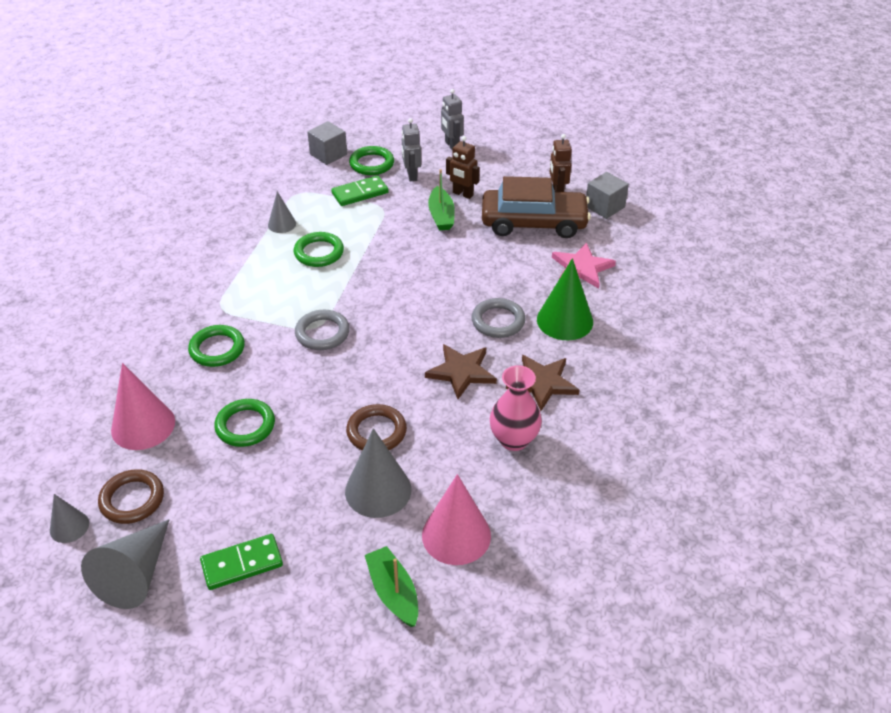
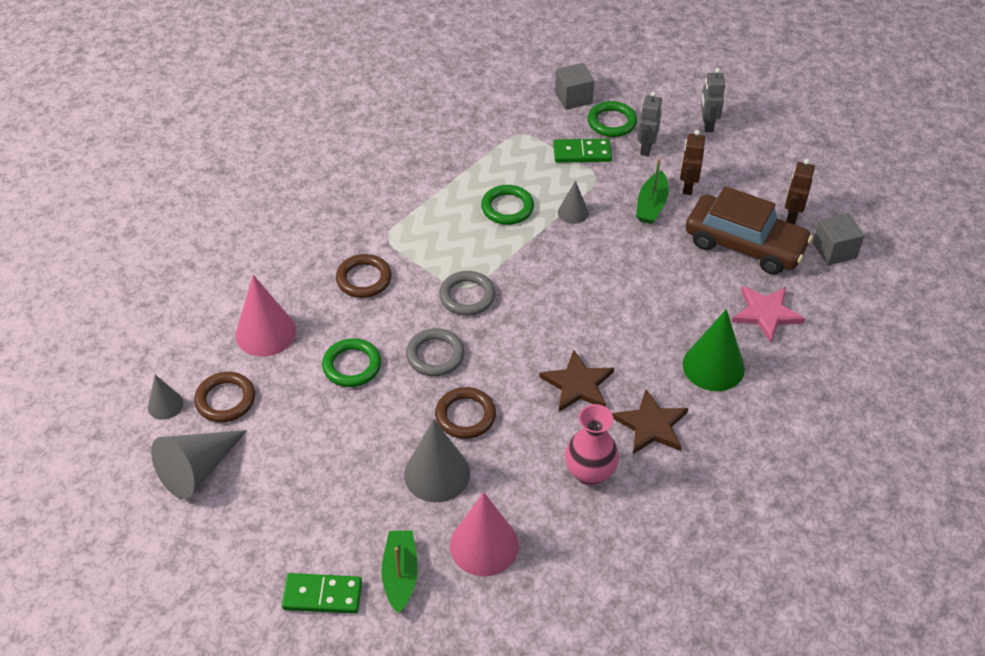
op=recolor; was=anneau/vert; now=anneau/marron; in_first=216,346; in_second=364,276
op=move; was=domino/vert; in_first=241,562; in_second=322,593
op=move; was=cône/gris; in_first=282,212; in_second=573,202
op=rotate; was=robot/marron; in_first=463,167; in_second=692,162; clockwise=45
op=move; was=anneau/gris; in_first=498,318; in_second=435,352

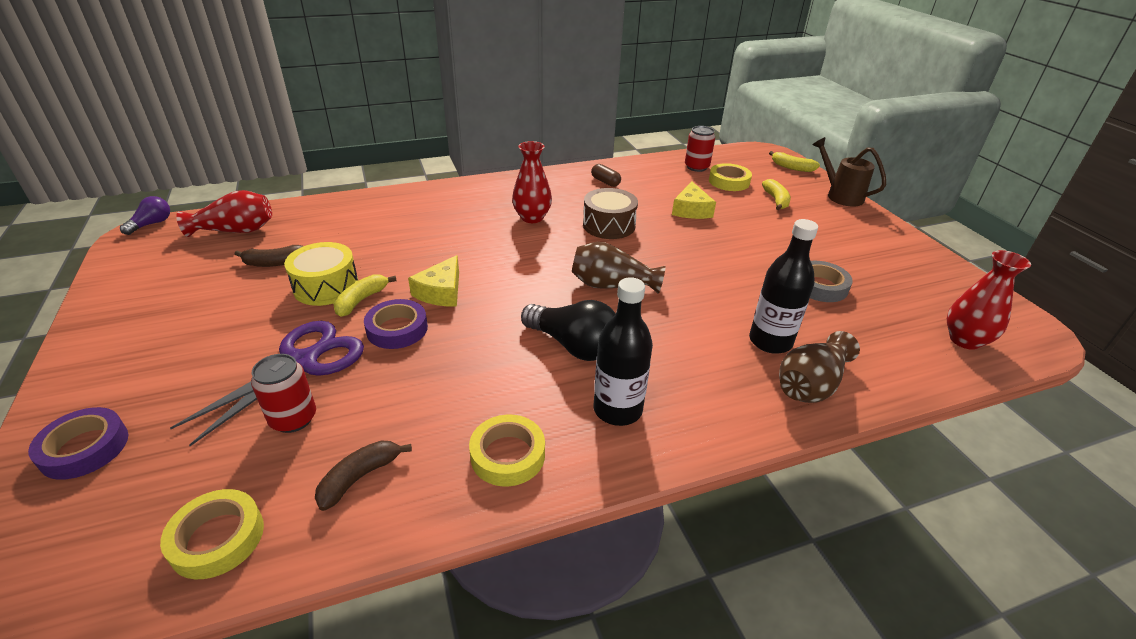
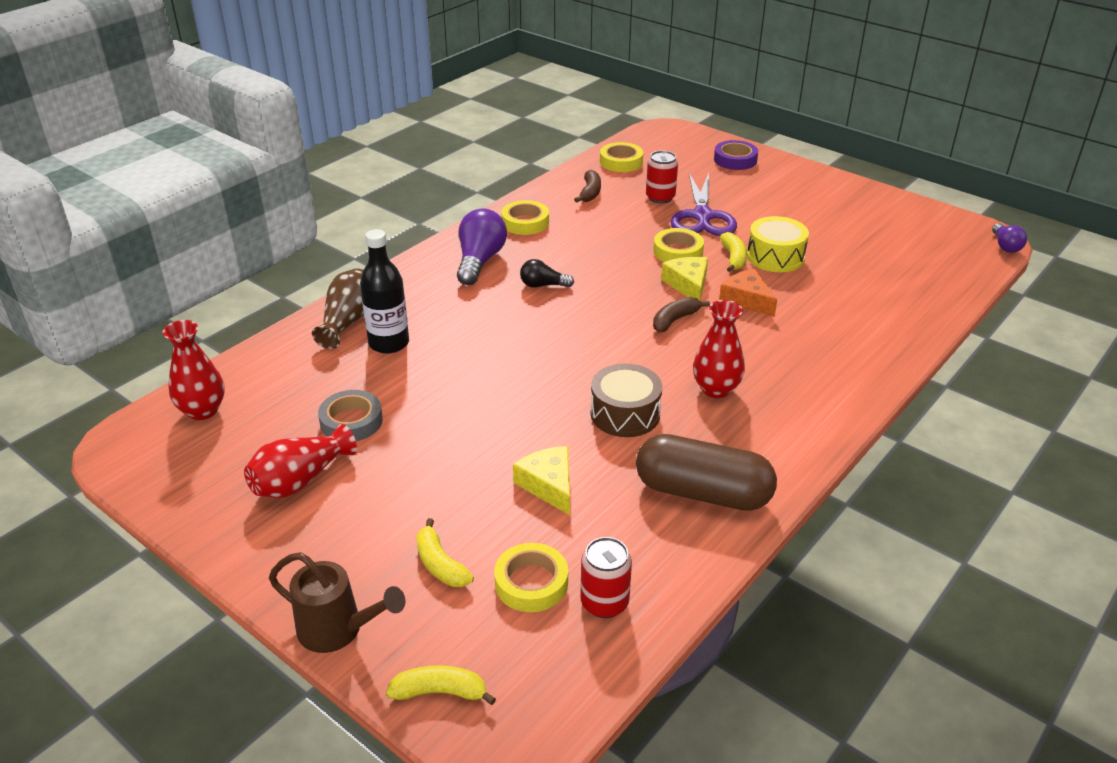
op=move; was=vase/rouge; in_first=224,213; in_second=300,461
op=move; was=banane/marron; in_first=269,256; in_second=681,314
op=recolor; was=ruban adhésif/violet; now=ruban adhésif/jaune; in_first=396,324; in_second=678,245
op=resize; was=ampoule/noir; in_first=568,330; in_second=547,273; ratio=0.57
op=delete; was=vase/marron; in_first=619,268
op=resize; was=gélule/marron; in_first=606,175; in_second=706,472; ratio=2.35
op=replace; was=bouteille/noir; now=ampoule/violet; in_first=623,351; in_second=482,246
op=insert; now=fromage/orange; in_second=748,293

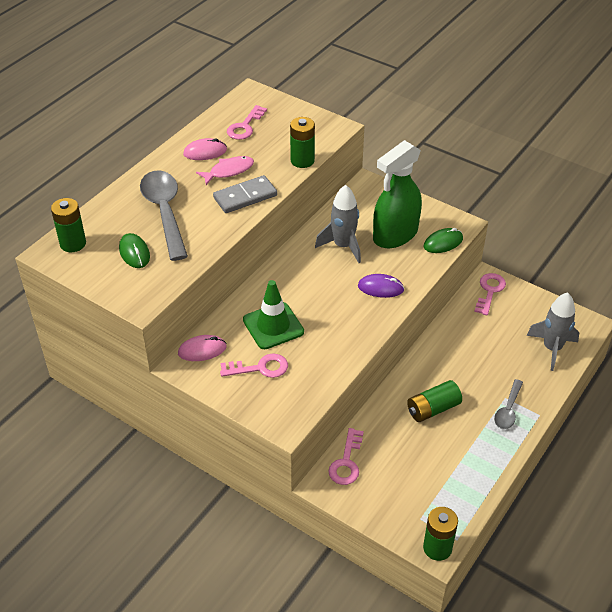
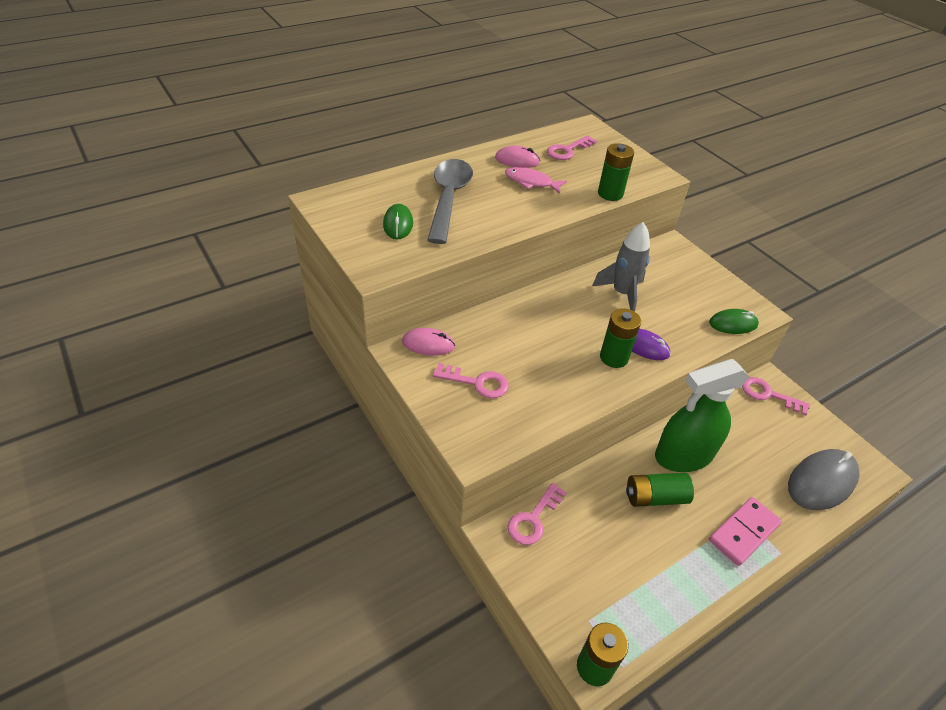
op=move; was=pile/vert; in_first=68,225; in_second=620,338
op=rotate; was=poisson/rose; in_first=225,170; in_second=536,180; clockwise=-150
op=delete; was=domino/gris; in_first=245,194
op=delete; was=cône de chantier/vert; in_first=273,314
op=move; was=vaporisateur/vert; in_first=397,194; in_second=702,415
op=rotate; was=clé/rose; in_first=490,294; in_second=776,396; clockwise=-105
op=replace; was=cuillère/gris; now=domino/rose; in_first=508,404; in_second=745,531
op=replace; was=fusée/gris; now=souris/gris; in_first=553,331; in_second=824,479

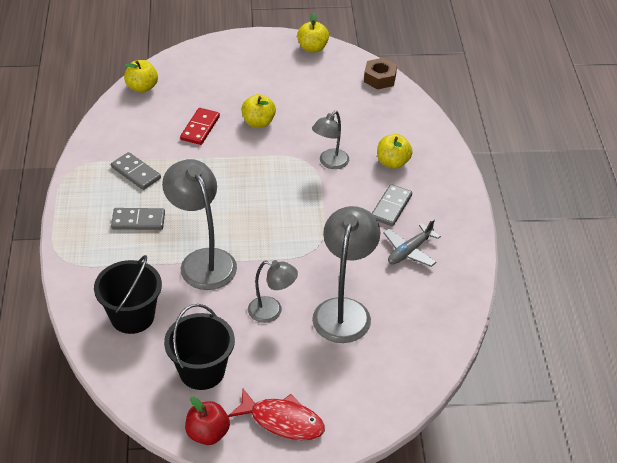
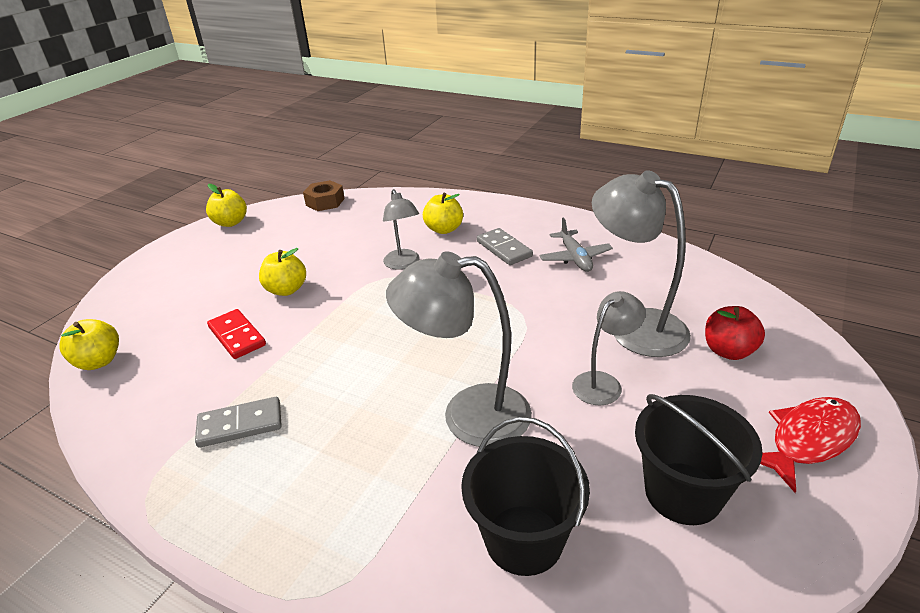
op=delete; was=domino/gris; in_first=138,219
op=move; was=pomme/rouge; in_first=207,420; in_second=735,333

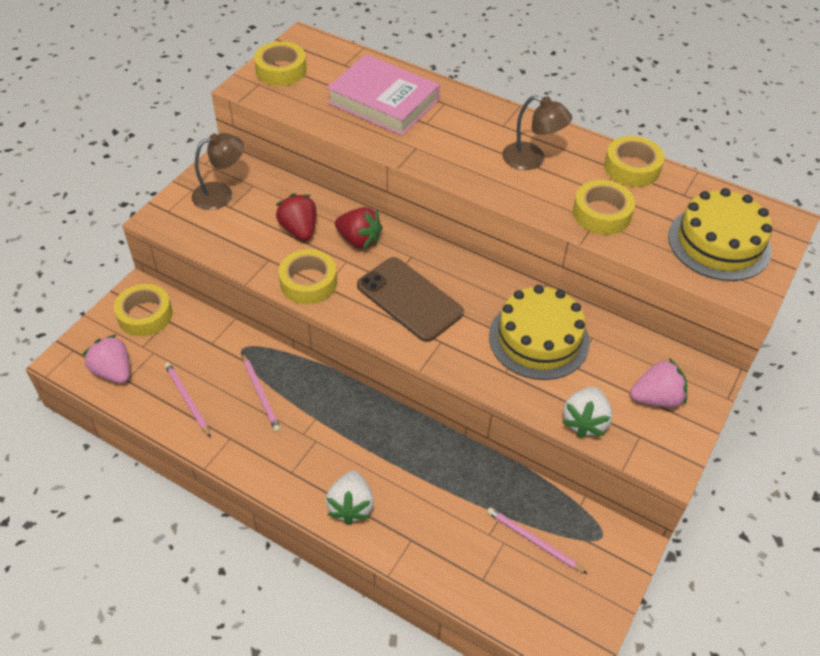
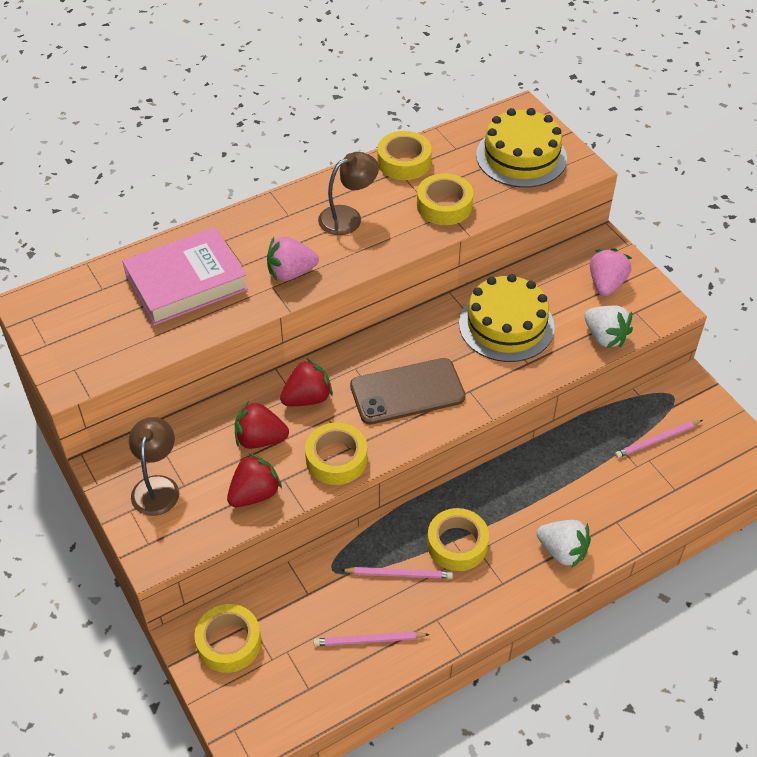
op=move; was=fraise/rose; in_first=106,359; in_second=293,259
op=move; was=ruban adhésif/jaune; in_first=280,63; in_second=458,539
op=insert; now=fraise/rouge; in_second=254,480

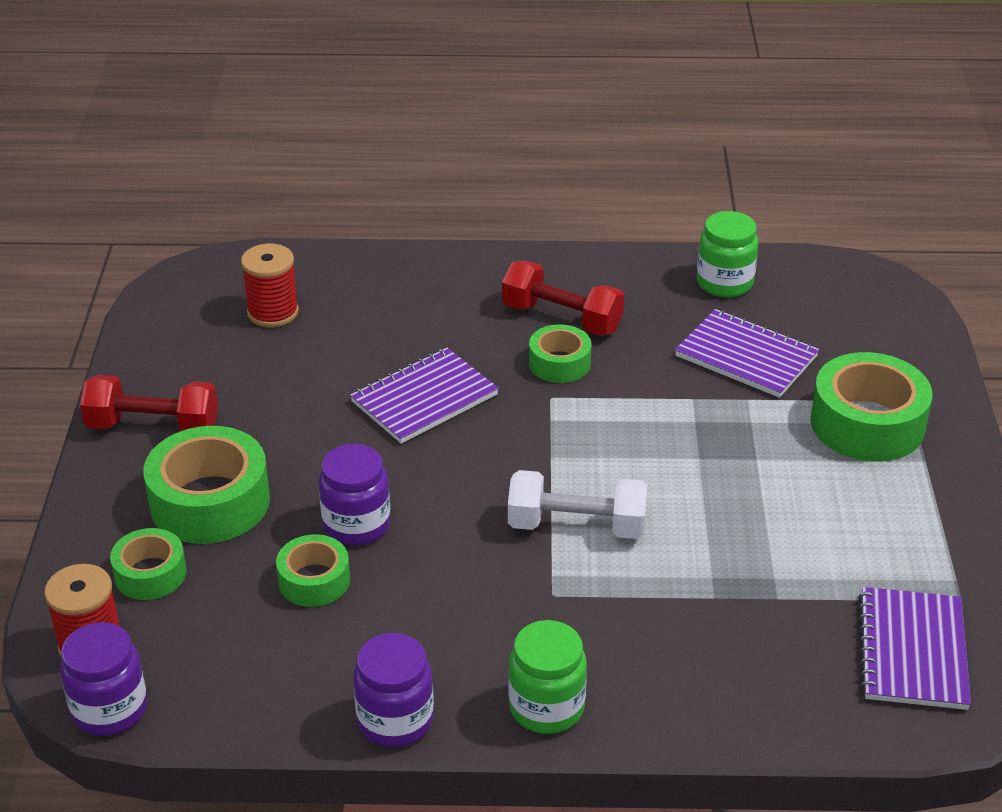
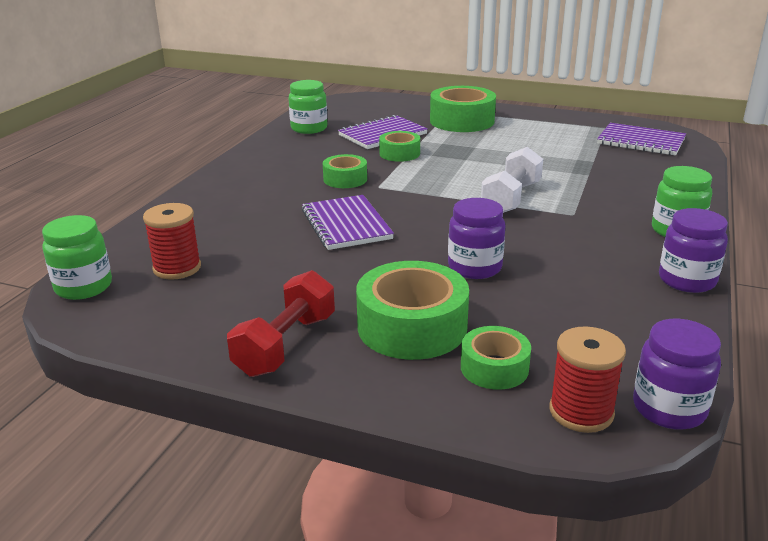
op=move; was=ruban adhésif/vert; in_first=313,570; in_second=399,146
op=delete; was=haltère/rouge; in_first=563,298
op=insert; now=bocal/vert; in_second=77,257

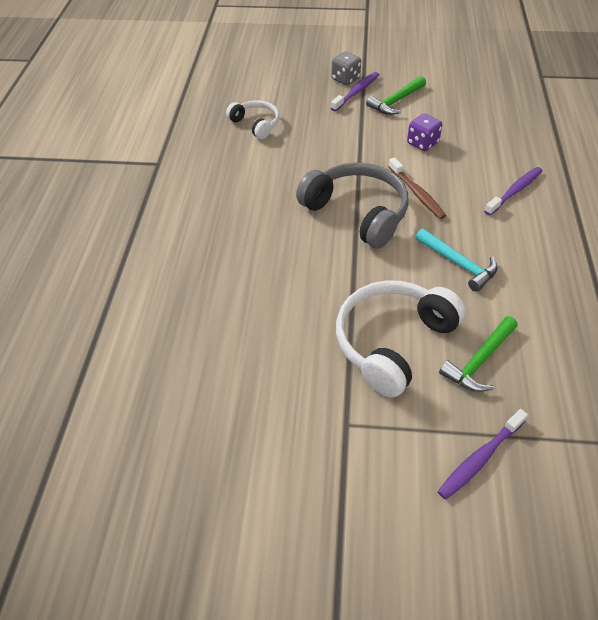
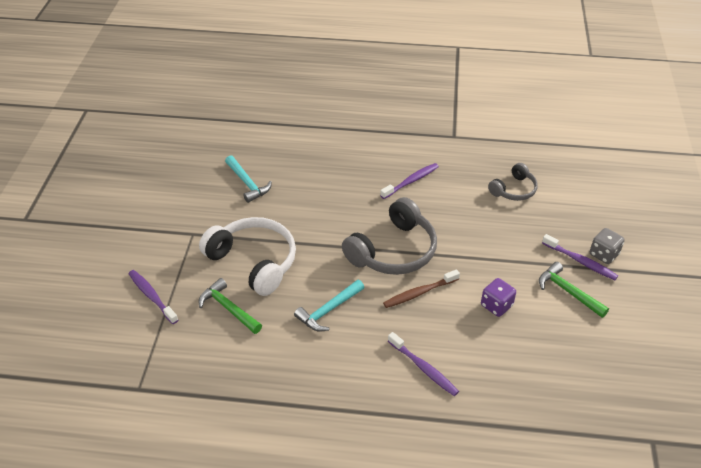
op=recolor; was=casque audio/blanc; now=casque audio/gris; in_first=252,119; in_second=513,182
op=insert; now=marteau/turquoise; in_second=248,179
op=insert; now=brosse à dents/violet; in_second=409,181

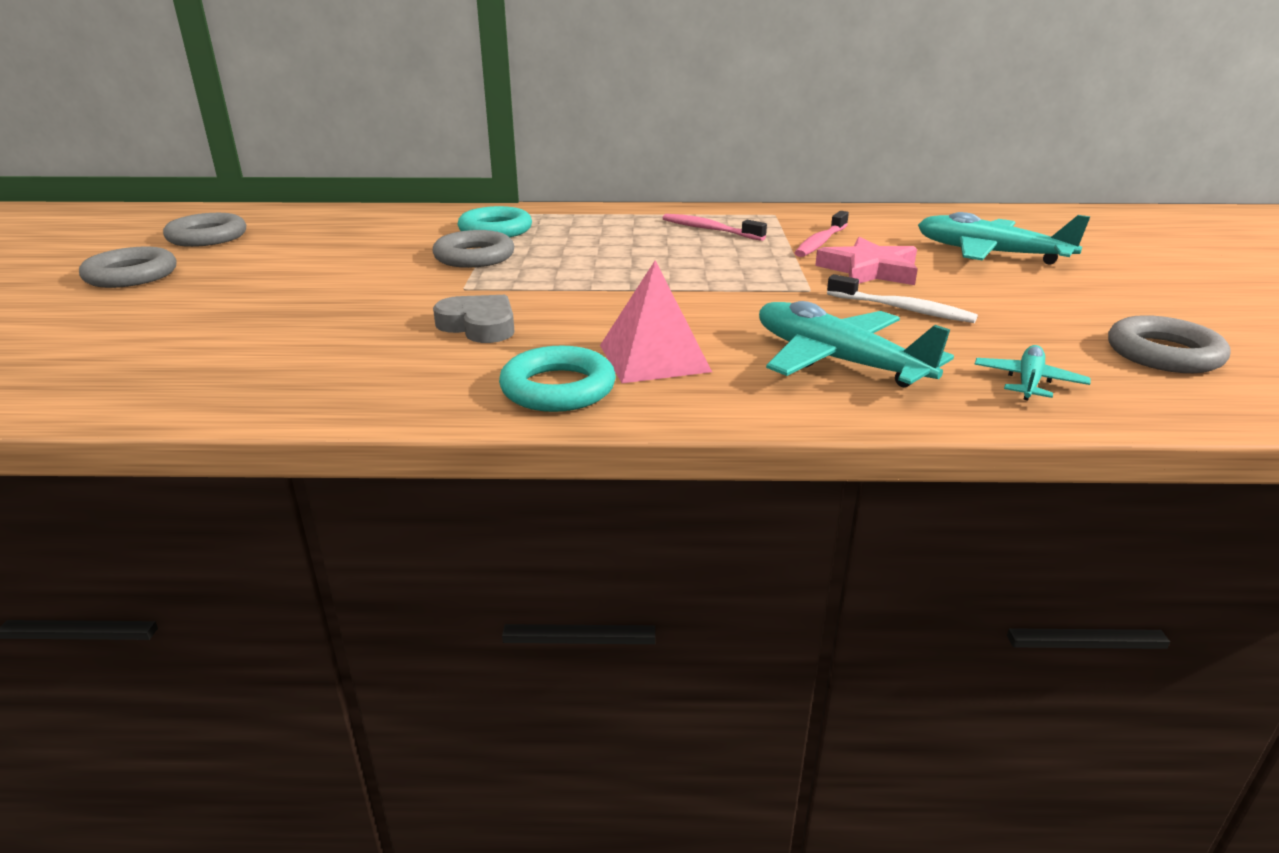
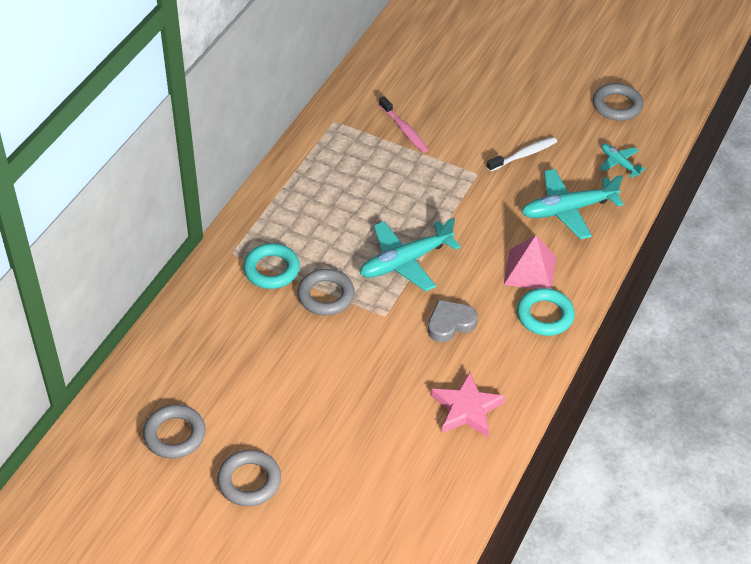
op=delete; was=brosse à dents/rose; in_first=715,227
op=move; was=étoile/rose; in_first=866,261; in_second=468,404
op=move; was=avion/turquoise; in_first=1004,238; in_second=410,255

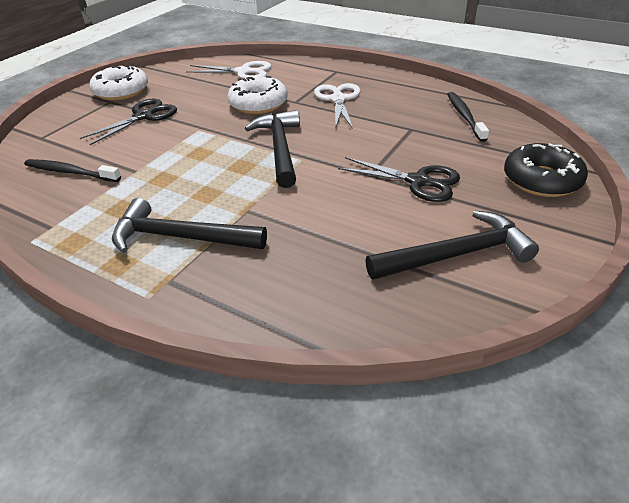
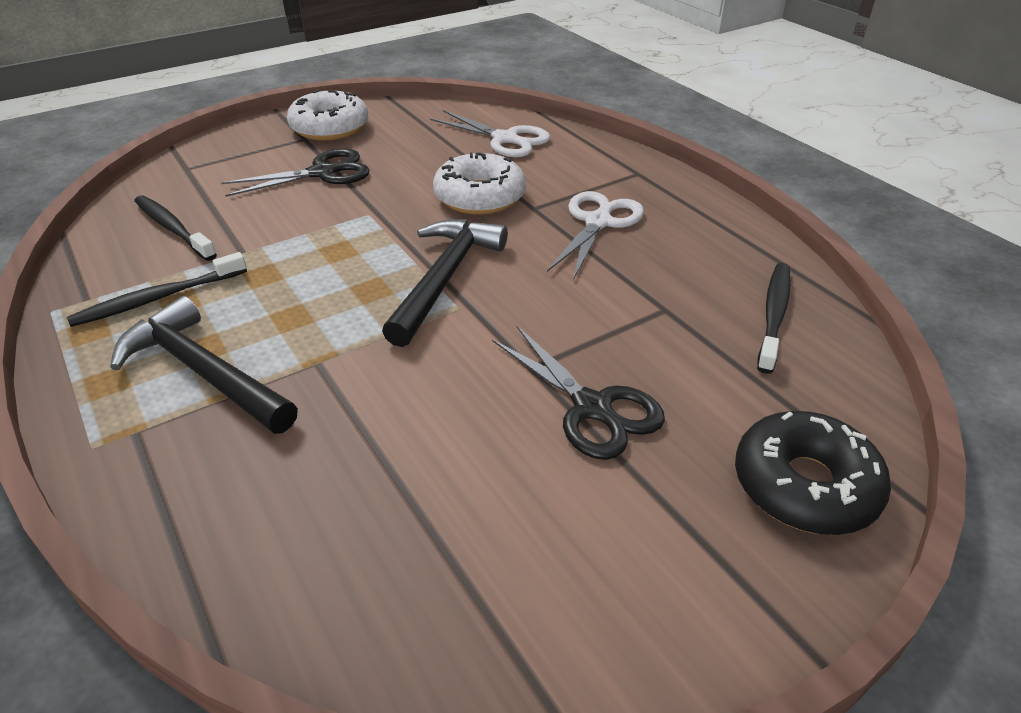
op=delete; was=marteau/noir; in_first=452,245
op=insert; now=brosse à dents/noir; in_second=157,289

